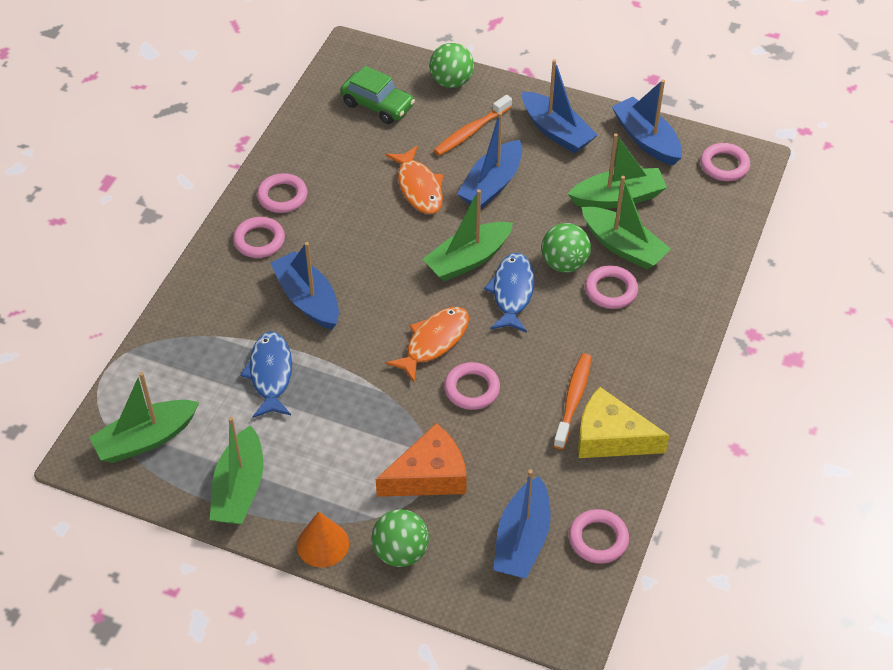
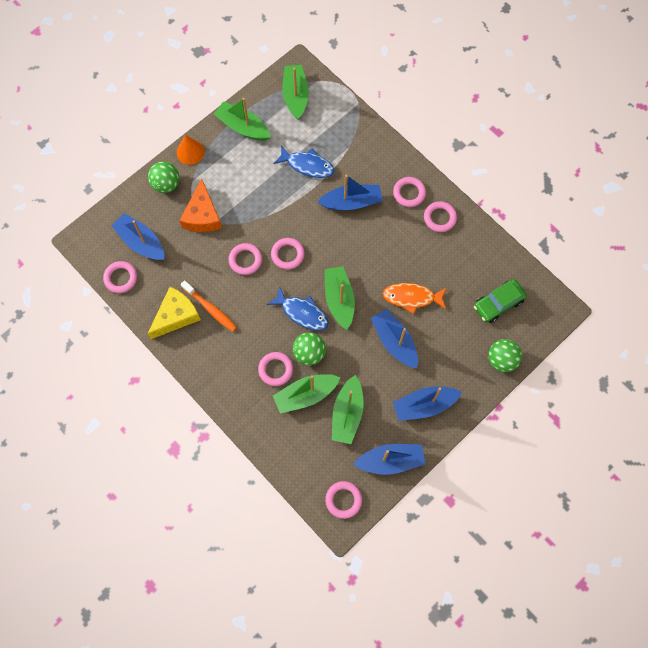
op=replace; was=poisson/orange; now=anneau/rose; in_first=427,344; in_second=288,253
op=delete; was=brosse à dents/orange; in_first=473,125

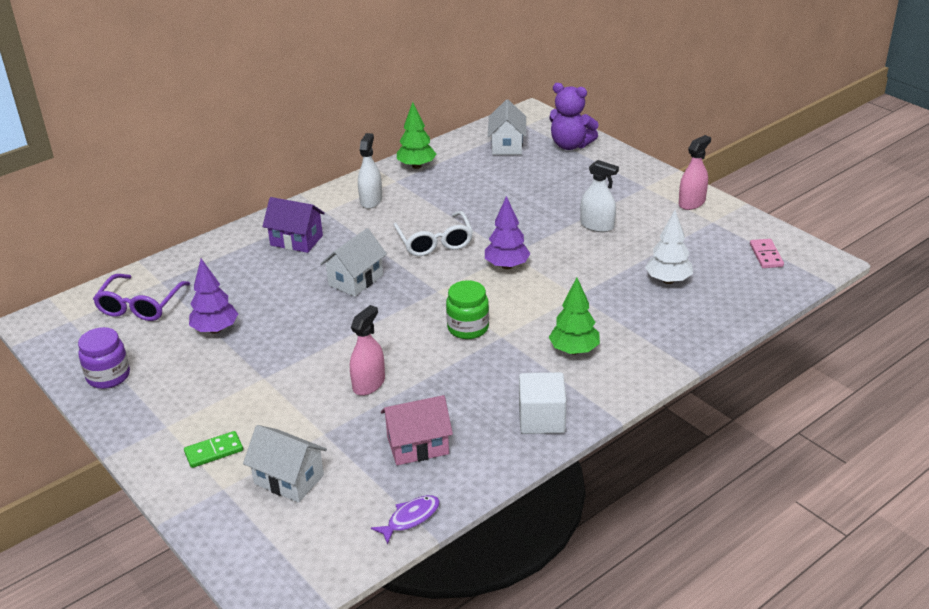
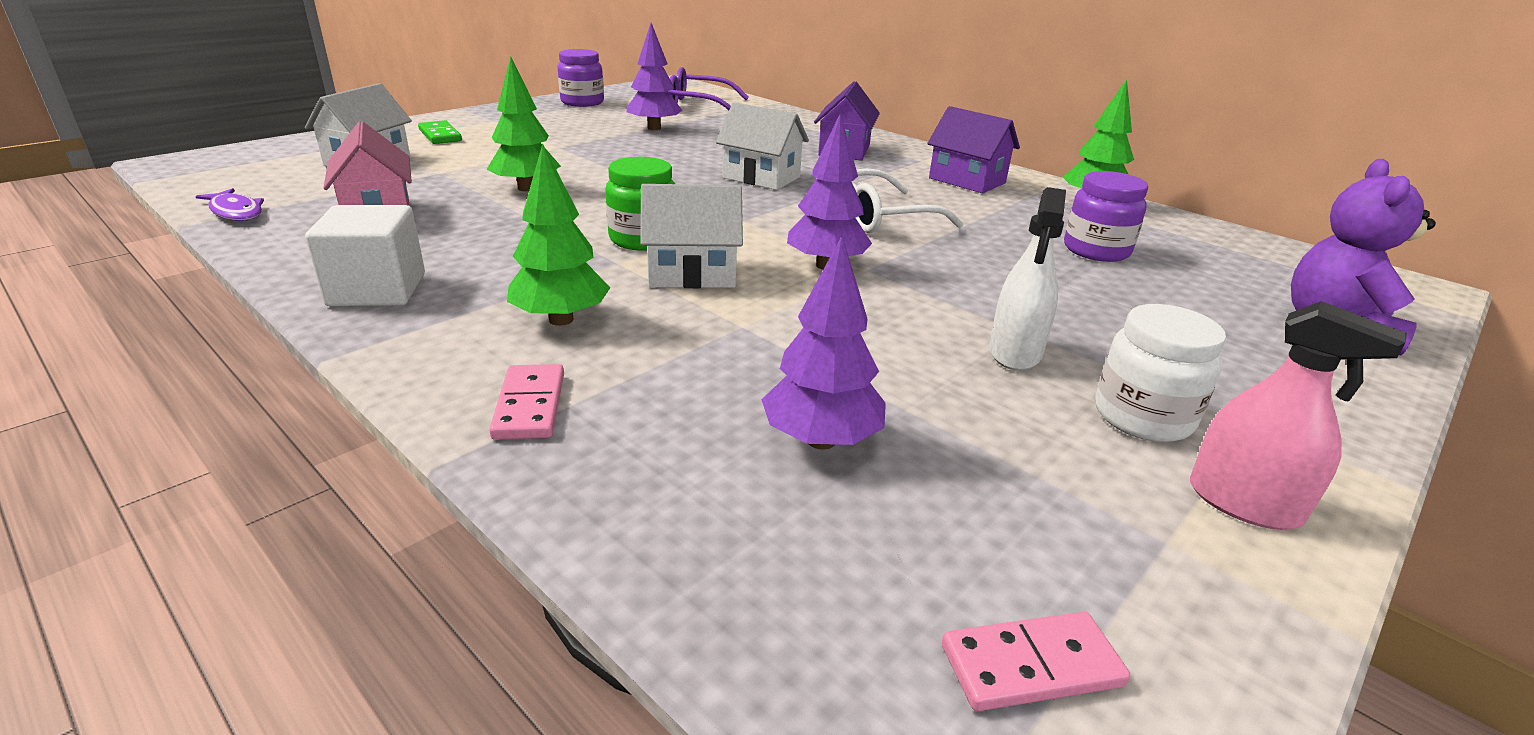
op=replace; was=vaporisateur/rose; now=arbre/vert; in_first=367,350; in_second=523,124
op=replace; was=vaporisateur/blanc; now=maison/violet; in_first=370,171; in_second=973,149
op=move; was=maison/blanc; in_first=507,127; in_second=691,236
op=recolor; was=arbre/blanc; now=arbre/violet; in_first=669,247; in_second=824,343
op=insert; now=domino/rose; in_second=526,402
op=insert; now=bocal/violet; in_second=1106,216
op=insert; now=bocal/blanc; in_second=1160,373

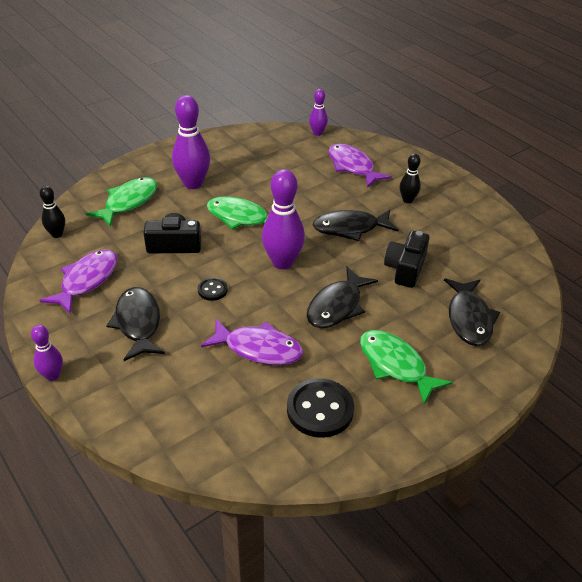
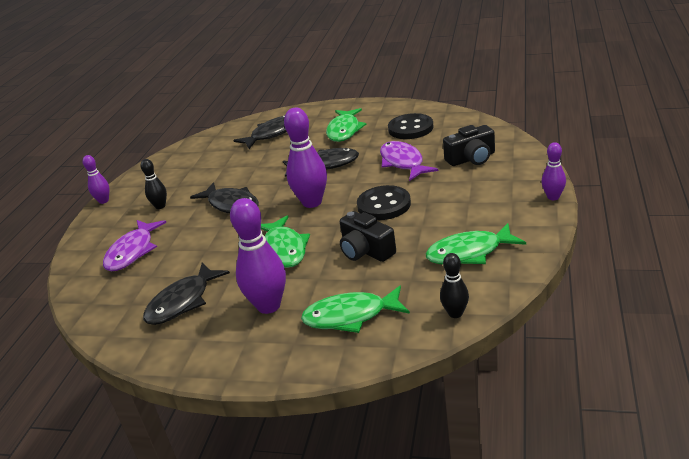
op=recolor; was=poisson/violet; now=poisson/vert; in_first=78,281; in_second=476,243
op=move; was=poisson/noir; in_first=136,324; in_second=186,294
op=resize; was=bouton/noir; in_first=213,289; in_second=384,202; ratio=1.92
op=move; was=quille/violet; in_first=318,112; in_second=96,179
op=move; was=appareil photo/noir; in_first=406,259; in_second=469,145

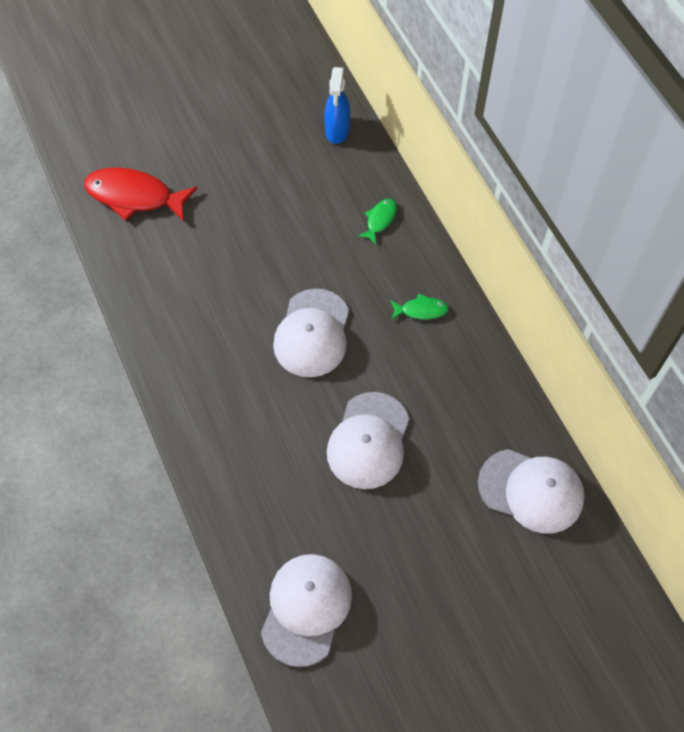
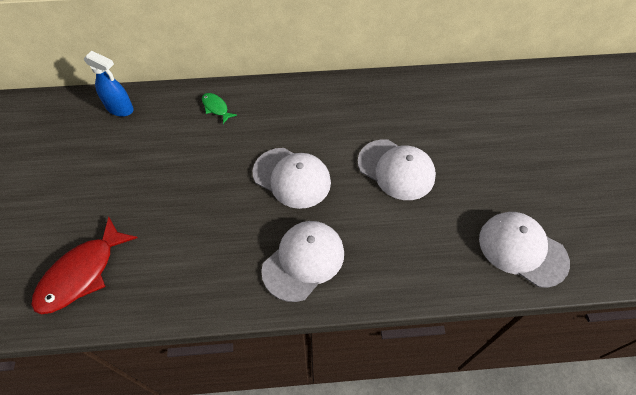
op=delete; was=poisson/vert; in_first=419,307
op=move; was=casquette/blanc; in_first=531,491; in_second=302,261

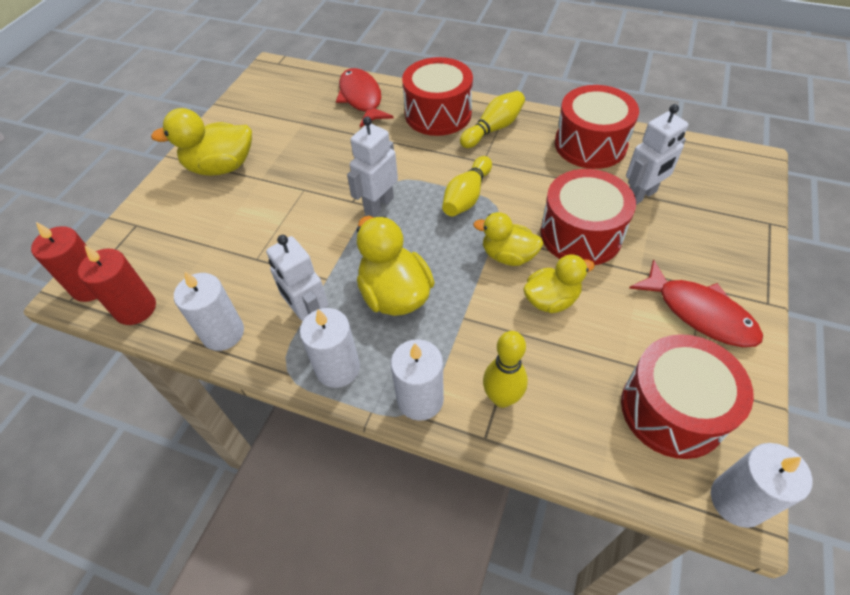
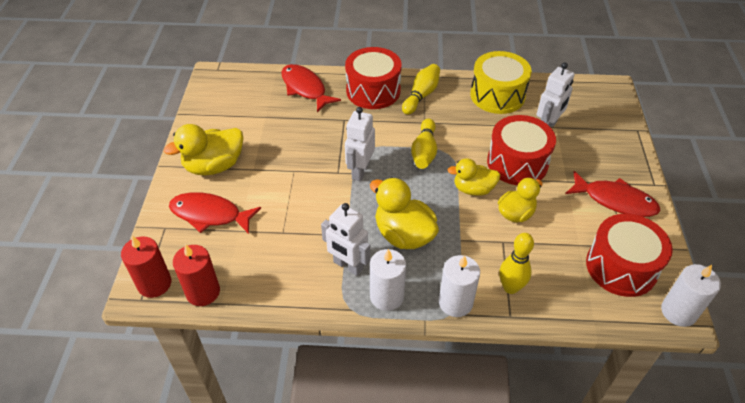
op=delete; was=bougie/blanc; in_first=209,311
op=recolor; was=tambour/rouge; now=tambour/jaune; in_first=597,127; in_second=501,82
op=insert; now=poisson/rouge; in_second=215,213

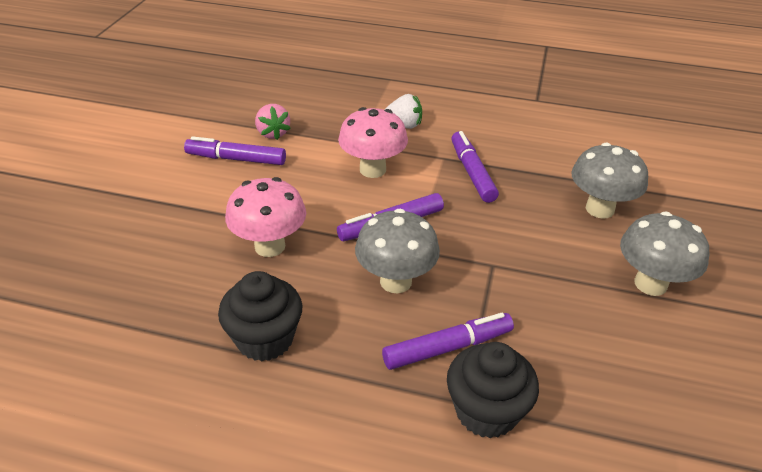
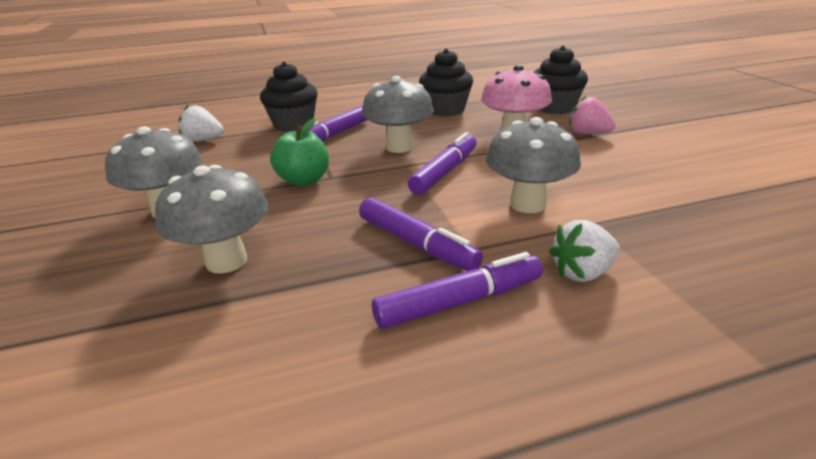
op=move; was=feutre/violet; in_first=235,150; in_second=457,290
op=move; was=fraise/rose; in_first=273,122; in_second=592,115
op=recolor; was=champignon/rose; now=champignon/gris; in_first=373,142; in_second=533,165
op=insert; now=fraise/blanc; in_second=201,123
op=insert; now=pomme/vert; in_second=299,152
op=insert; now=muffin/noir; in_second=560,80

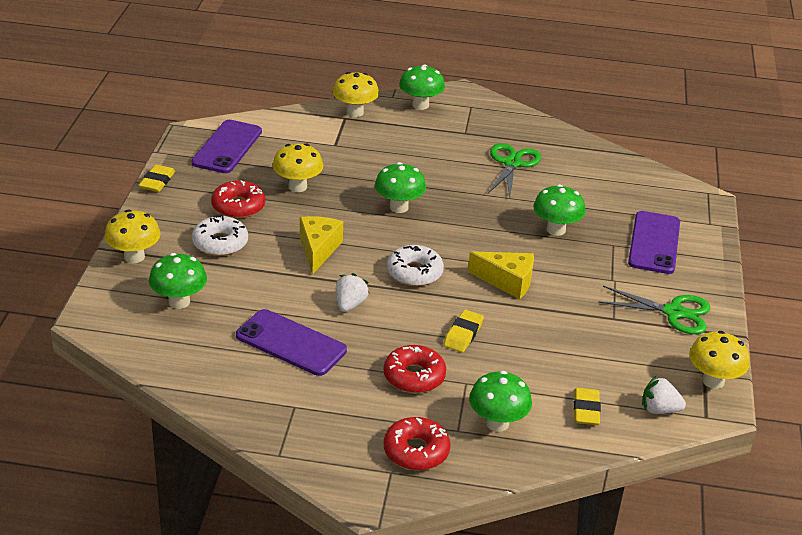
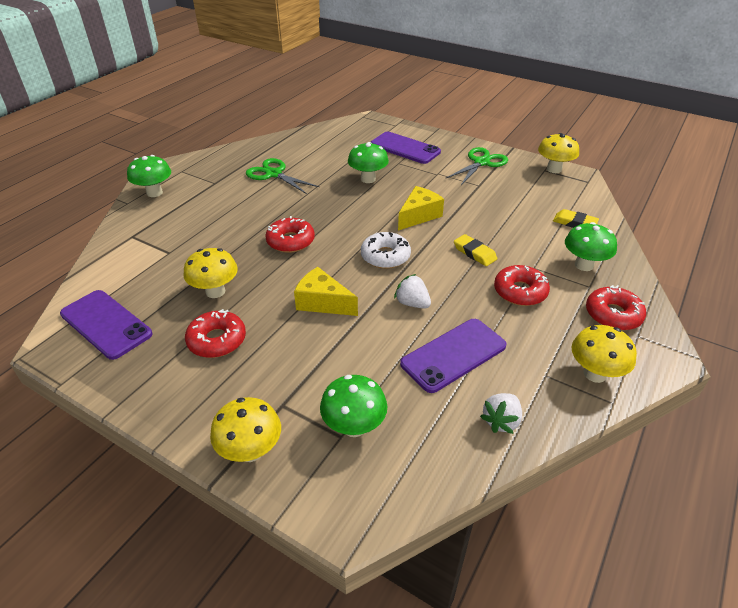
op=delete; was=gomme/jaune; in_first=157,178
op=delete; was=beignet/blanc; in_first=220,235
op=move; was=champignon/jaune; in_first=356,94; in_second=604,354
op=replace; was=champignon/vert; now=beignet/rouge; in_first=400,187; in_second=290,234
op=move; was=fraise/blanc; in_first=664,395; in_second=501,413

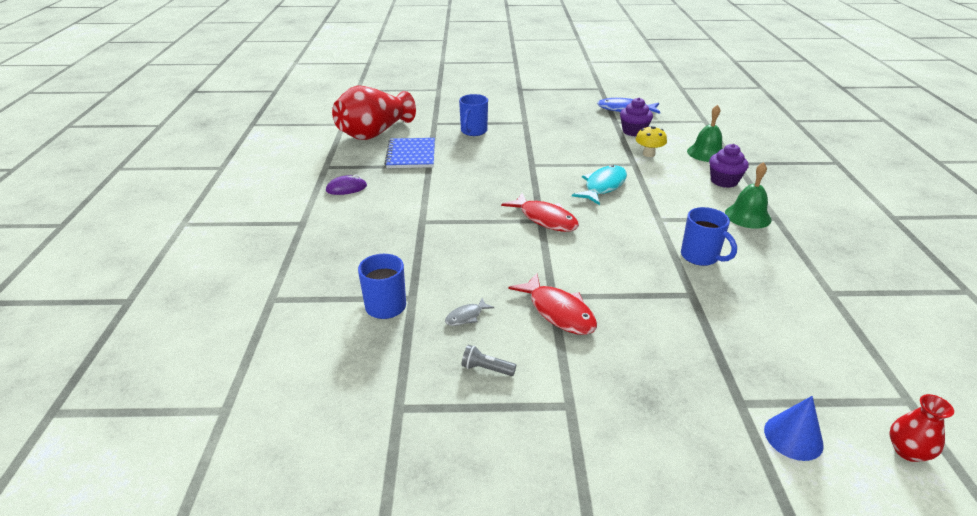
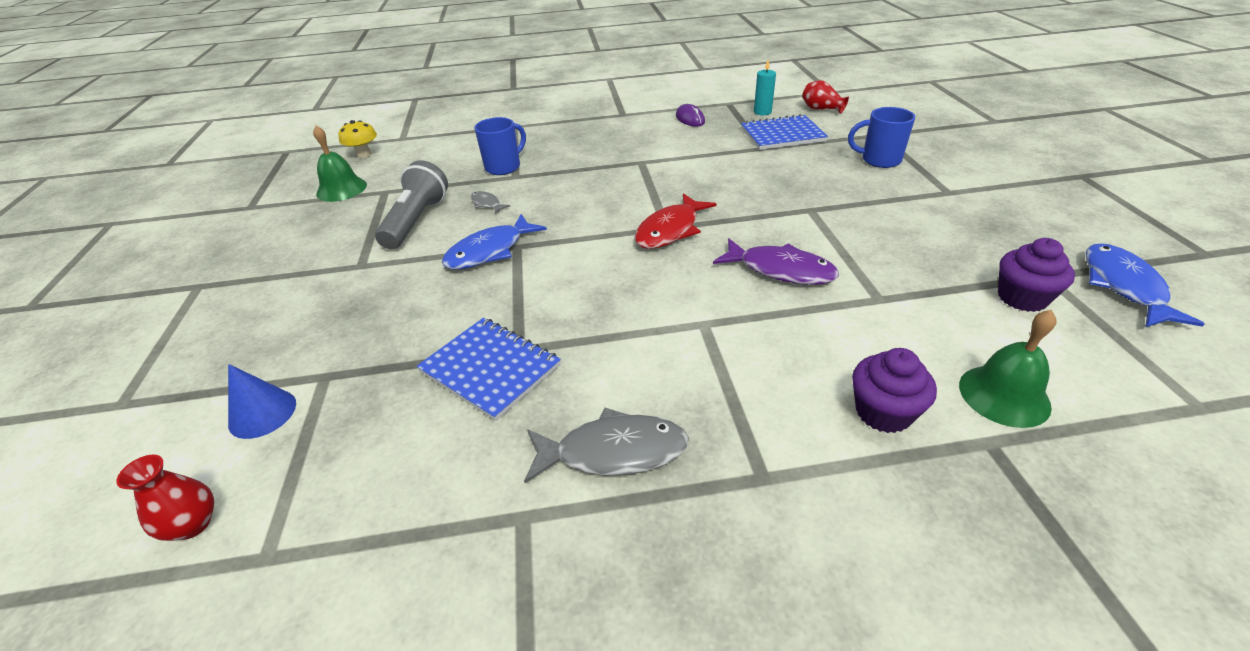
op=resize; was=vase/rouge; in_first=374,112; in_second=825,97; ratio=0.44
op=resize; was=lampe de poche/gris; in_first=488,360; in_second=411,204; ratio=2.19
op=recolor; was=poisson/rouge; now=poisson/bleu; in_first=552,304; in_second=494,242
op=recolor; was=poisson/turquoise; now=poisson/violet; in_first=599,185; in_second=776,261
op=move; was=champignon/jaune; in_first=651,141; in_second=357,139
op=delete; was=tasse/bleu; in_first=709,236
op=move; was=cloche/vert; in_first=748,195; in_second=340,164
op=insert; now=carnet/bleu; in_second=489,369
op=insert; now=poisson/gris; in_second=606,445
op=insert; now=bougie/turquoise; in_second=765,87

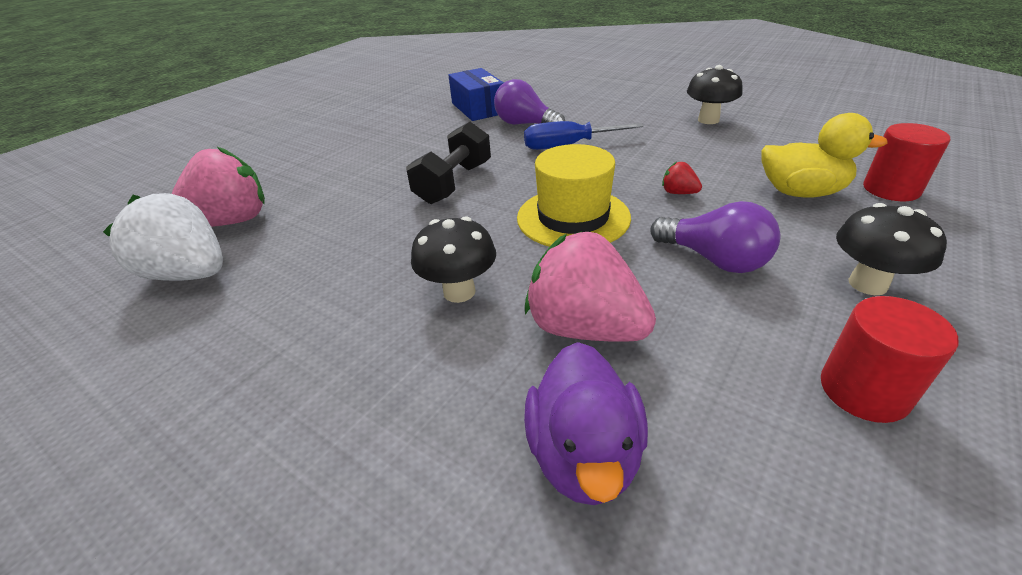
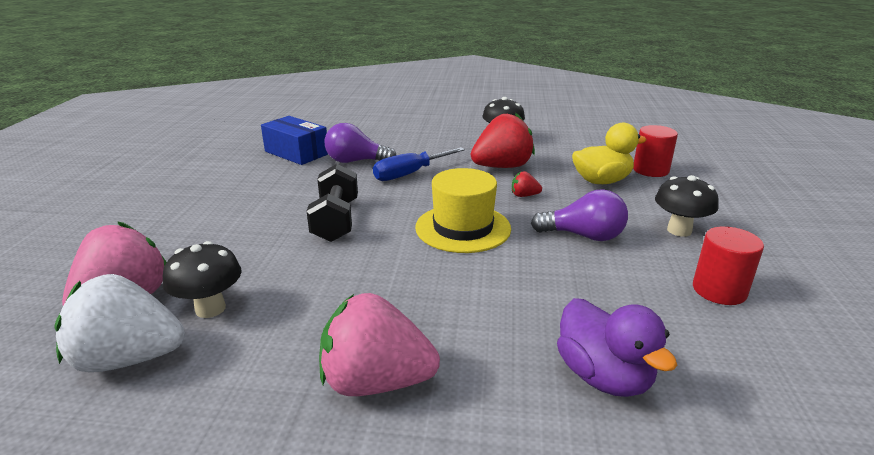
op=move; was=champignon/noir; in_first=453,259; in_second=202,279
op=move; was=fraise/rose; in_first=590,286; in_second=379,344
op=insert; now=fraise/rouge; in_second=503,140

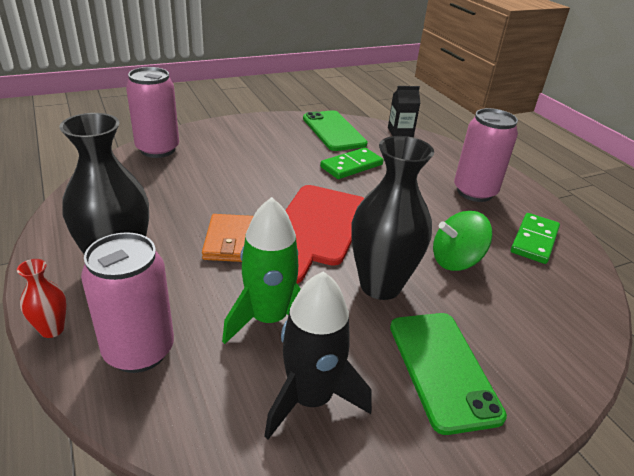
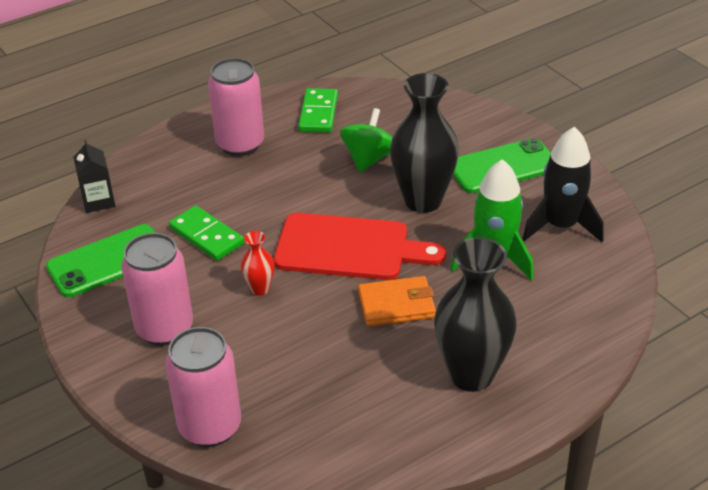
op=move; was=vase/rouge; in_first=41,298; in_second=257,263
op=move; was=canette/rose; in_first=127,302; in_second=157,289
op=rotate; was=toupie/vert; in_first=463,241; in_second=366,140; clockwise=-135
op=rotate; was=domino/vert; in_first=535,238; in_second=318,110; clockwise=75

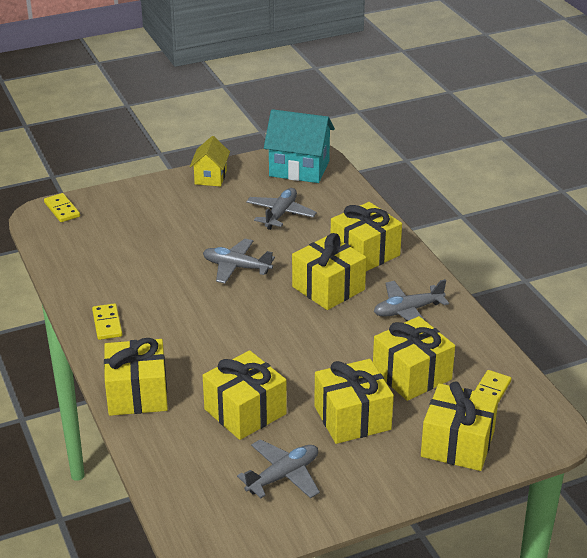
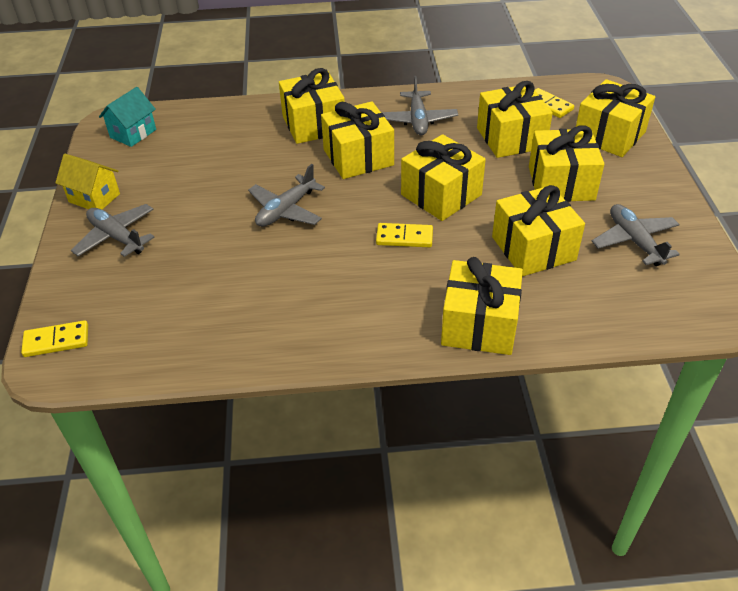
op=move; was=domino/jaune; in_first=107,321; in_second=404,235
op=move; was=avion/gris; in_first=281,209; in_second=113,230
op=resize; was=maison/turquoise; in_first=299,146; in_second=127,117; ratio=0.6
op=insert; now=cadeau/jaune; in_second=443,177

